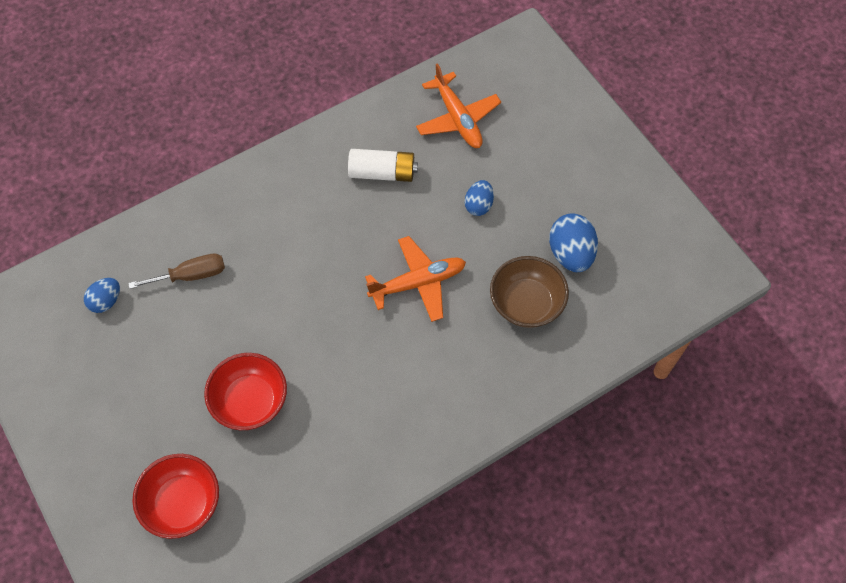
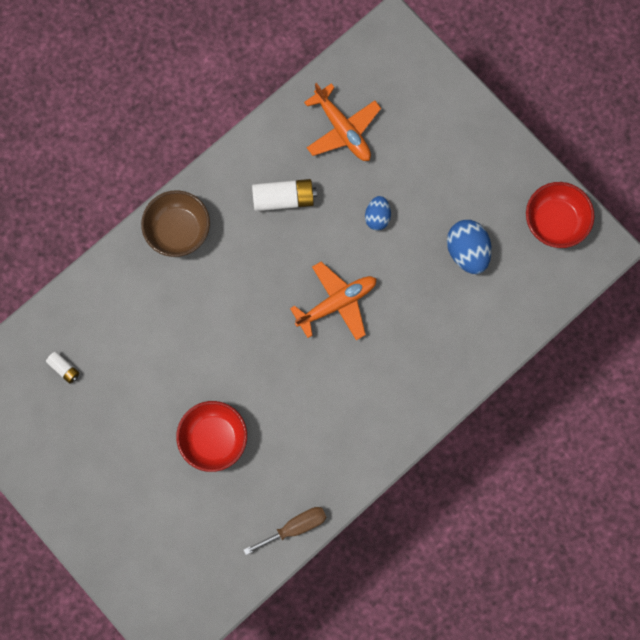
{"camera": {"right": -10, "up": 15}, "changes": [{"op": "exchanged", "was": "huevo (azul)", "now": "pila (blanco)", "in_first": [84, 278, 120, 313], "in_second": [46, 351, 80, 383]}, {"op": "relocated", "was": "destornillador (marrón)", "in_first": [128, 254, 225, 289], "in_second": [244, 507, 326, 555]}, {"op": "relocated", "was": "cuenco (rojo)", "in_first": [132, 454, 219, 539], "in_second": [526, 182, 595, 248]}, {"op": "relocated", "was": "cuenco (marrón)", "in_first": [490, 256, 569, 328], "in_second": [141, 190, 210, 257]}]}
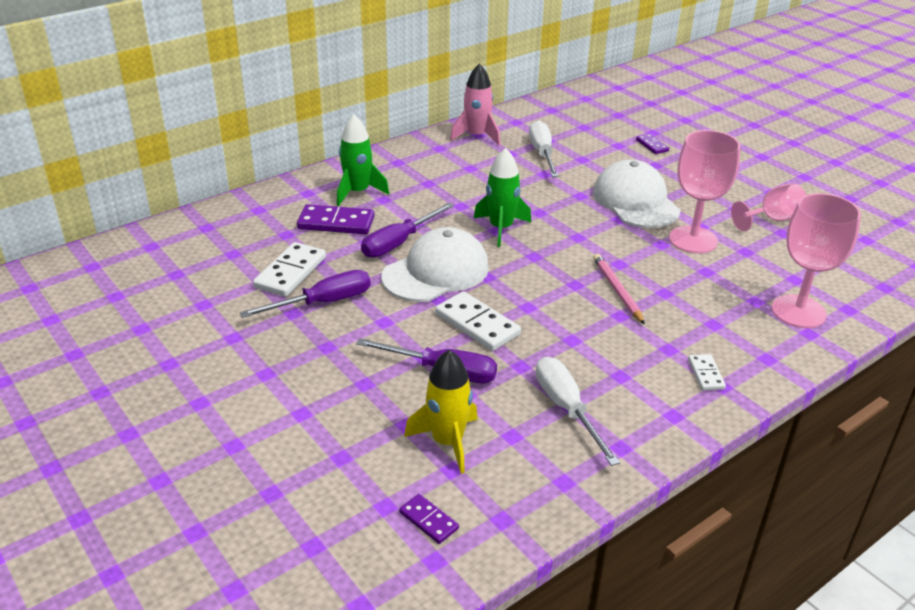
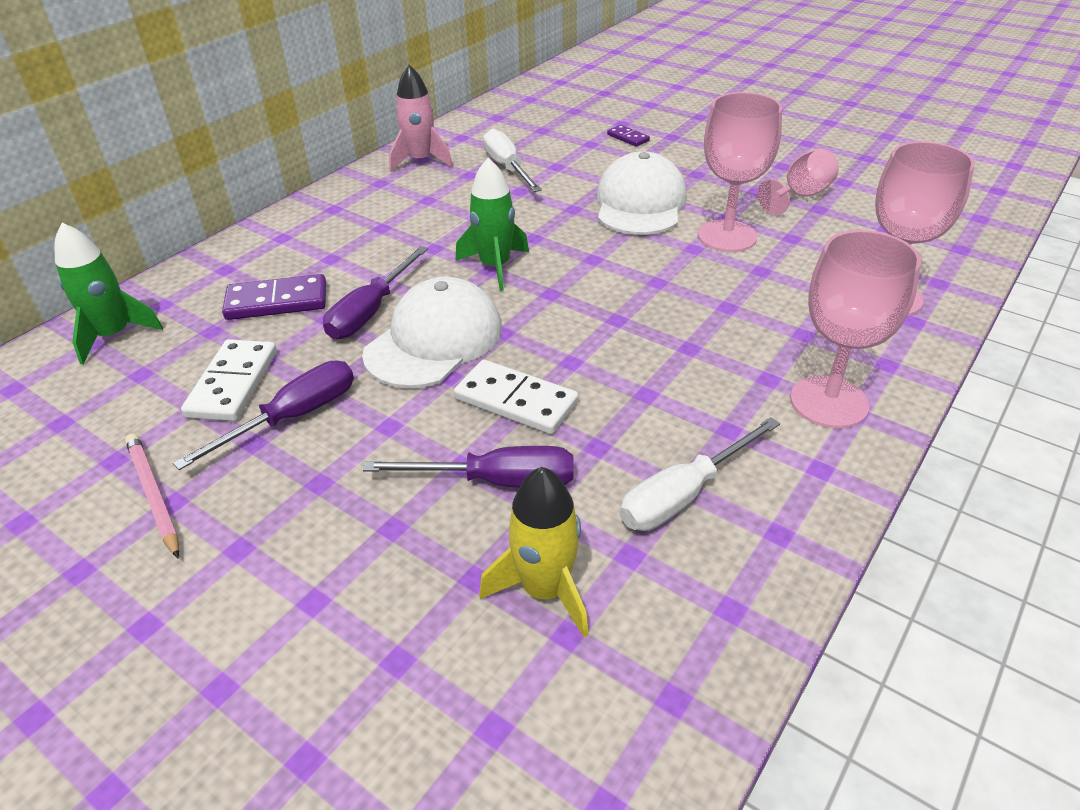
{"camera": {"right": -15, "up": 5}, "changes": [{"op": "relocated", "was": "cohete (verde)", "in_first": [337, 115, 389, 206], "in_second": [54, 223, 163, 364]}, {"op": "missing", "was": "ficha de dominó (morado)", "in_first": [399, 494, 459, 544]}, {"op": "spun", "was": "destornillador (blanco)", "in_first": [536, 357, 620, 466], "in_second": [620, 417, 780, 531], "clockwise": -90}, {"op": "spun", "was": "gorra (blanco)", "in_first": [593, 159, 681, 228], "in_second": [597, 151, 687, 235], "clockwise": 45}, {"op": "relocated", "was": "lápiz (rosa)", "in_first": [593, 254, 645, 325], "in_second": [125, 434, 179, 558]}, {"op": "exchanged", "was": "ficha de dominó (blanco)", "now": "copa (rosa)", "in_first": [688, 354, 726, 391], "in_second": [790, 230, 921, 428]}]}
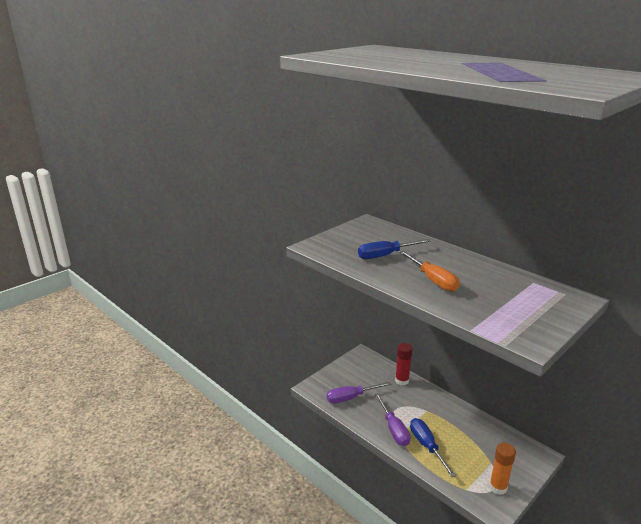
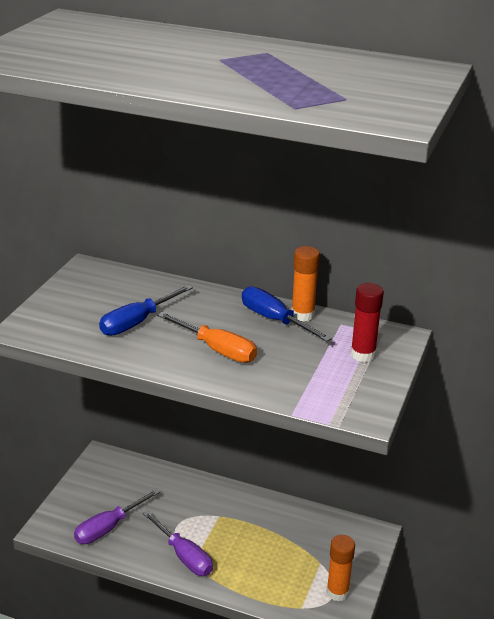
{"camera": {"right": -25, "up": 5}, "changes": [{"op": "relocated", "was": "barra de pegamento (rojo)", "in_first": [395, 343, 412, 386], "in_second": [351, 283, 384, 362]}, {"op": "relocated", "was": "destornillador (azul)", "in_first": [410, 418, 456, 477], "in_second": [242, 286, 332, 342]}, {"op": "appeared", "now": "barra de pegamento (naranja)", "in_second": [291, 246, 320, 322]}]}
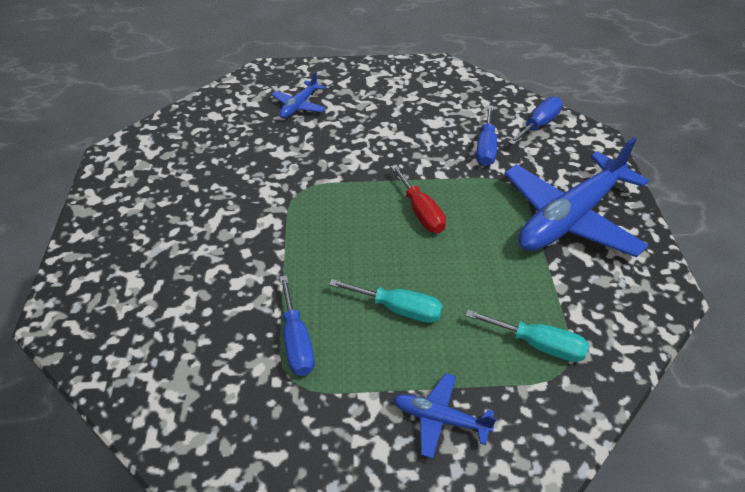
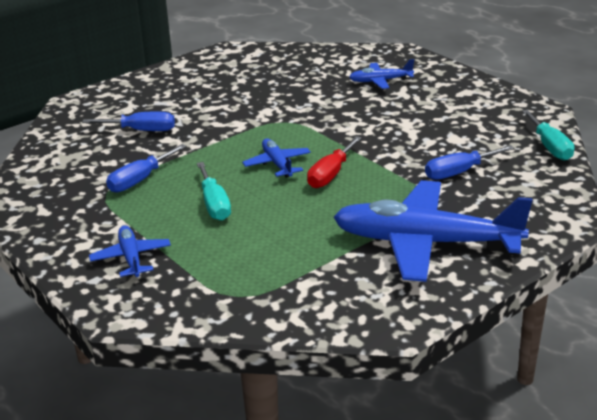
{"camera": {"right": 55, "up": -15}, "changes": [{"op": "relocated", "was": "destornillador (turquesa)", "in_first": [466, 310, 589, 362], "in_second": [522, 110, 574, 161]}, {"op": "relocated", "was": "destornillador (azul)", "in_first": [508, 97, 563, 145], "in_second": [82, 112, 175, 131]}, {"op": "appeared", "now": "avión (azul)", "in_second": [242, 138, 311, 178]}]}
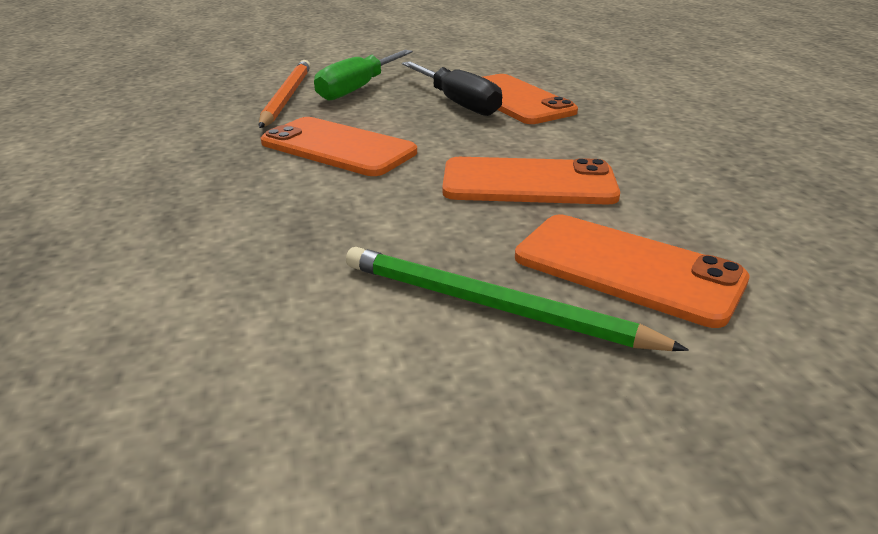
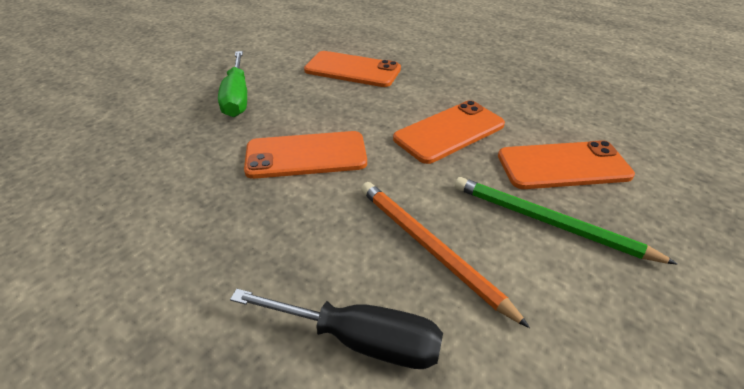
{"camera": {"right": -40, "up": 10}, "changes": [{"op": "relocated", "was": "lápiz (naranja)", "in_first": [259, 60, 311, 128], "in_second": [361, 182, 530, 328]}, {"op": "spun", "was": "lápiz (verde)", "in_first": [346, 247, 689, 351], "in_second": [455, 177, 678, 265], "clockwise": 45}, {"op": "relocated", "was": "destornillador (negro)", "in_first": [402, 61, 502, 116], "in_second": [230, 289, 443, 369]}]}
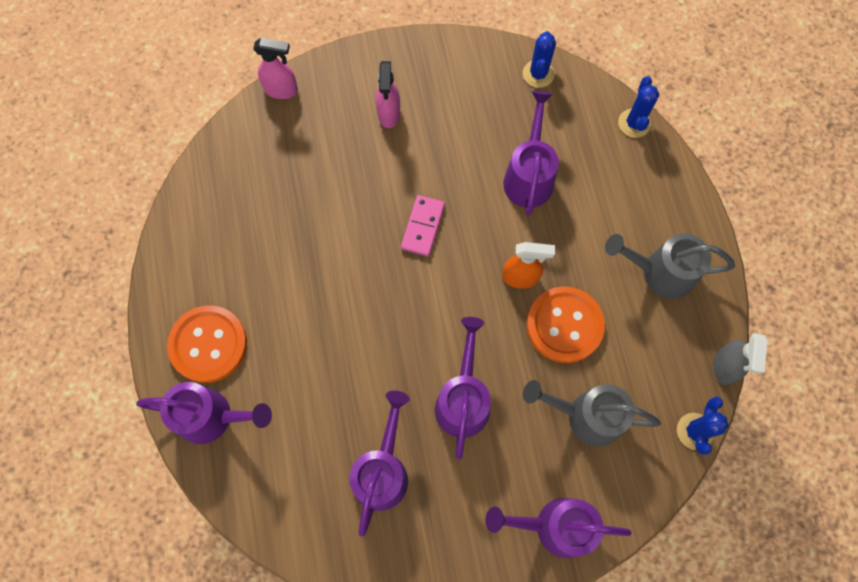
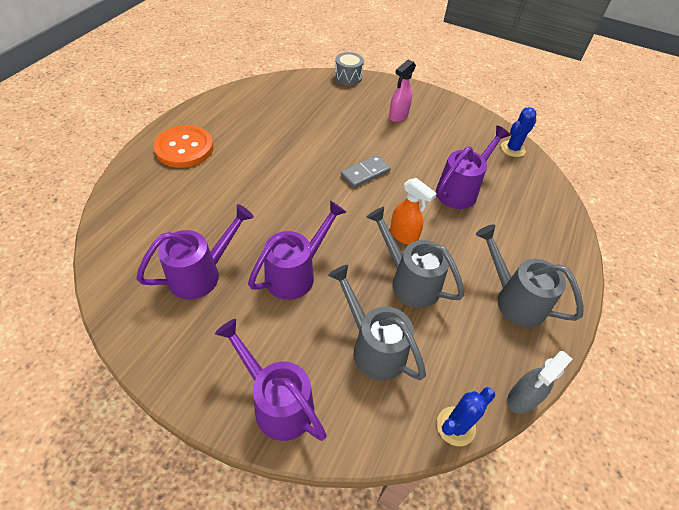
{"camera": {"right": 35, "up": -20}, "changes": [{"op": "missing", "was": "regadera (morado)", "in_first": [136, 382, 272, 444]}, {"op": "exchanged", "was": "pulverizador (rosa)", "now": "tambor (gris)", "in_first": [253, 38, 298, 99], "in_second": [335, 52, 364, 85]}, {"op": "colour", "was": "ficha de dominó (rosa)", "now": "ficha de dominó (gris)", "in_first": [401, 195, 445, 256], "in_second": [341, 155, 391, 188]}, {"op": "exchanged", "was": "botón (naranja)", "now": "regadera (gris)", "in_first": [526, 286, 605, 363], "in_second": [367, 207, 465, 308]}, {"op": "missing", "was": "cactus (azul)", "in_first": [618, 76, 659, 138]}]}
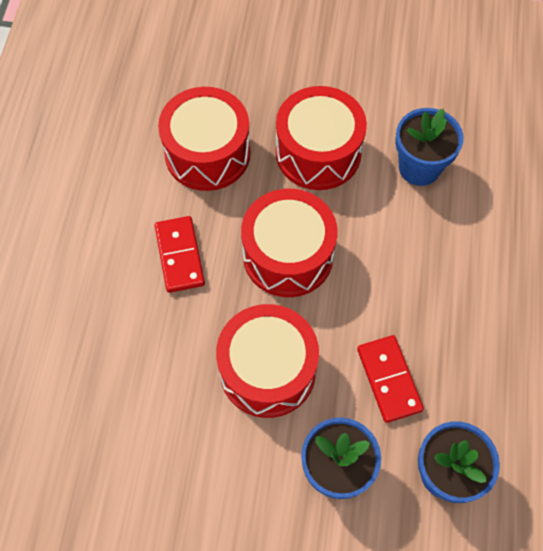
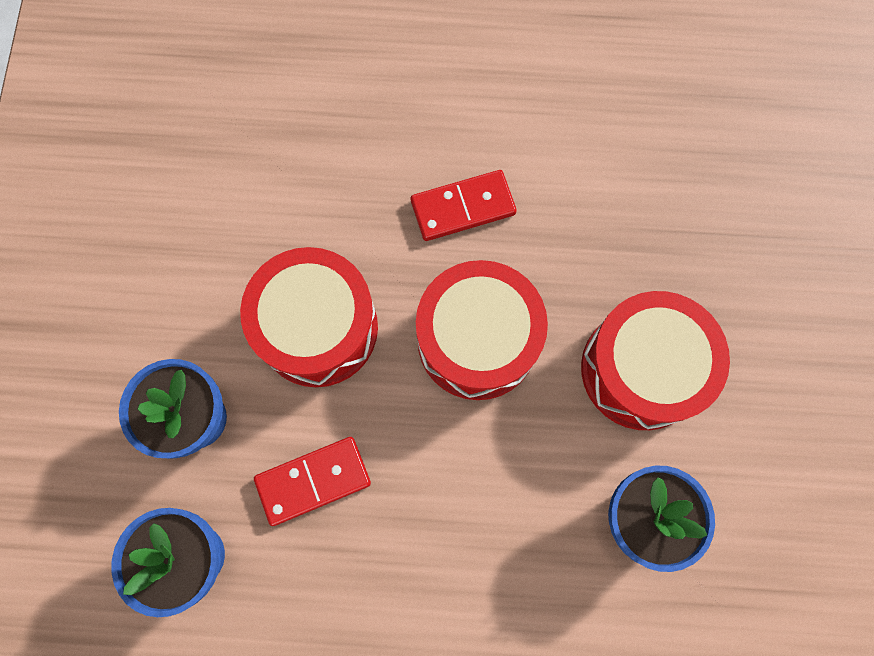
{"camera": {"right": 85, "up": 10}, "changes": [{"op": "missing", "was": "tambor (rojo)", "in_first": [158, 87, 250, 191]}]}
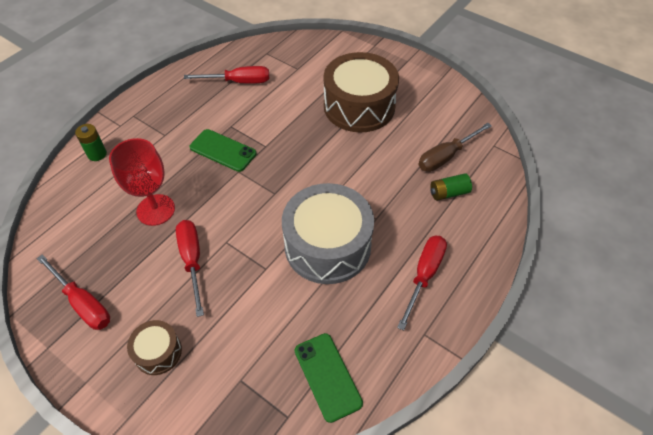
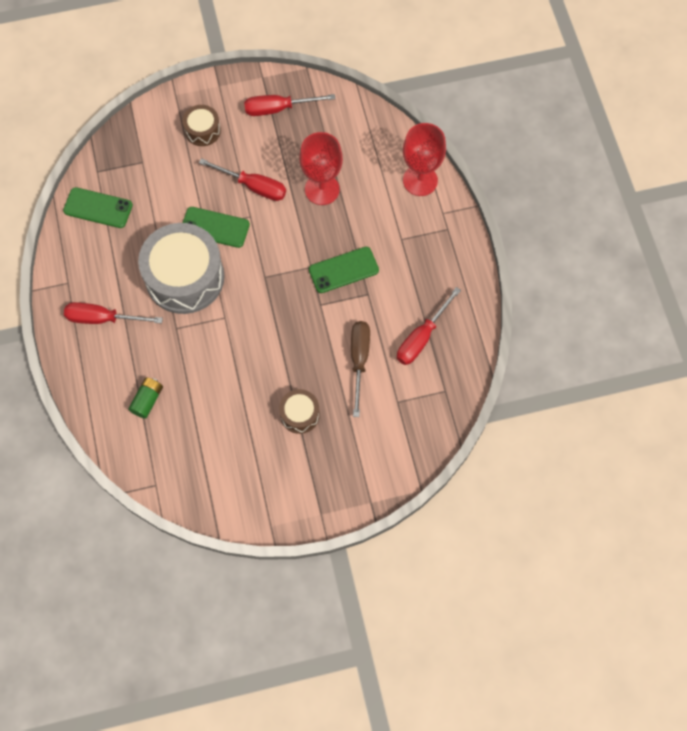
{"camera": {"right": 130, "up": 15}, "changes": [{"op": "exchanged", "was": "pila (verde)", "now": "copa (rojo)", "in_first": [75, 124, 107, 161], "in_second": [403, 123, 446, 196]}, {"op": "size", "was": "tambor (marrón)", "in_first": [324, 52, 399, 132], "in_second": [279, 389, 320, 434], "ratio": 0.48}, {"op": "spun", "was": "destornillador (rojo)", "in_first": [397, 236, 447, 331], "in_second": [64, 302, 163, 324], "clockwise": 120}, {"op": "relocated", "was": "destornillador (marrón)", "in_first": [418, 123, 492, 172], "in_second": [351, 321, 370, 417]}, {"op": "appeared", "now": "móvil (verde)", "in_second": [183, 207, 250, 248]}]}
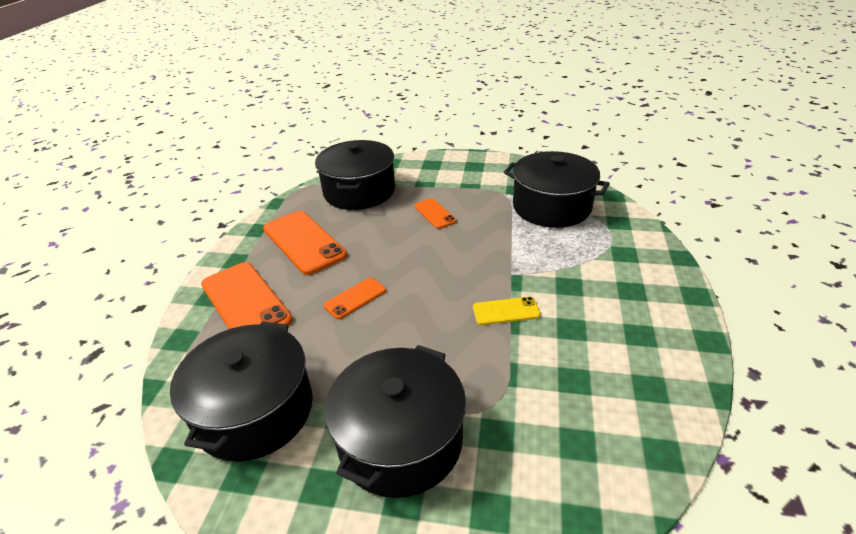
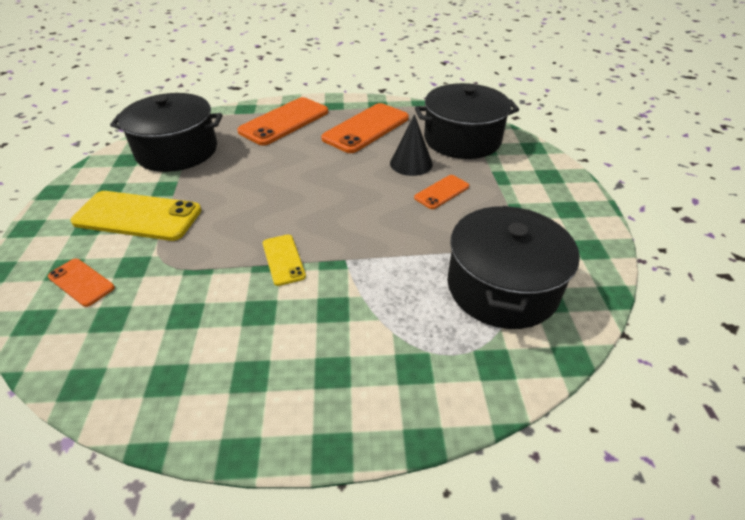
{"camera": {"right": 75, "up": 5}, "changes": [{"op": "relocated", "was": "móvil (naranja)", "in_first": [323, 277, 386, 319], "in_second": [48, 259, 115, 307]}, {"op": "exchanged", "was": "olla (negro)", "now": "móvil (amarillo)", "in_first": [325, 345, 466, 498], "in_second": [70, 191, 202, 241]}, {"op": "appeared", "now": "cono (negro)", "in_second": [390, 114, 433, 176]}]}
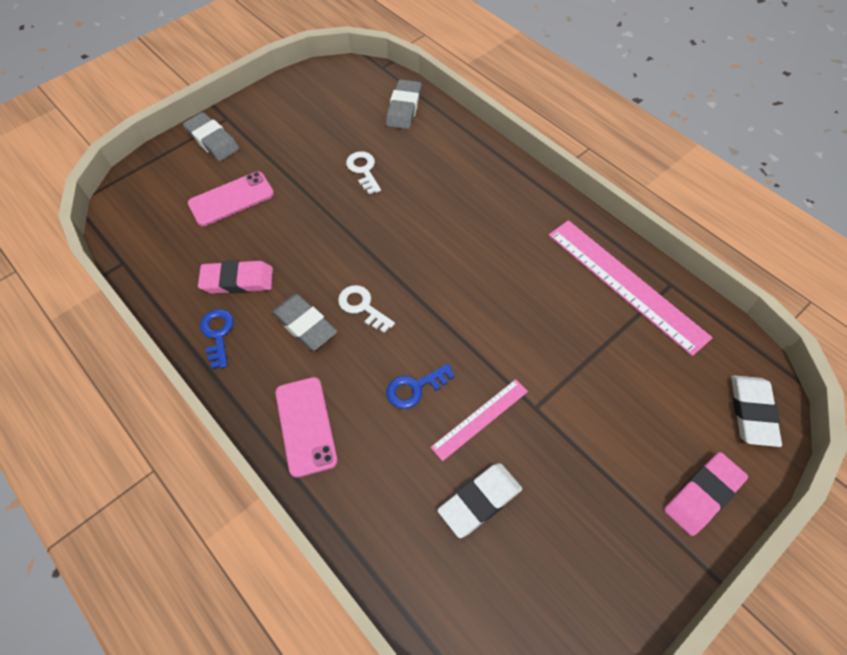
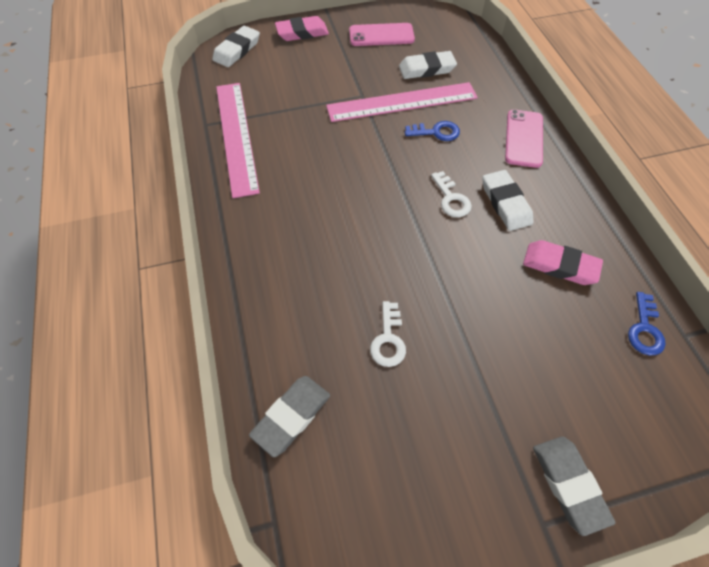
{"camera": {"right": -155, "up": 0}, "changes": [{"op": "relocated", "was": "móvil (rosa)", "in_first": [188, 171, 274, 226], "in_second": [349, 23, 415, 46]}, {"op": "relocated", "was": "llave (azul)", "in_first": [200, 309, 234, 369], "in_second": [628, 292, 666, 355]}, {"op": "colour", "was": "goma de borrar (gris)", "now": "goma de borrar (blanco)", "in_first": [272, 294, 337, 351], "in_second": [482, 170, 534, 231]}, {"op": "size", "was": "regla (rosa)", "in_first": [431, 379, 528, 461], "in_second": [326, 82, 478, 122], "ratio": 1.84}]}
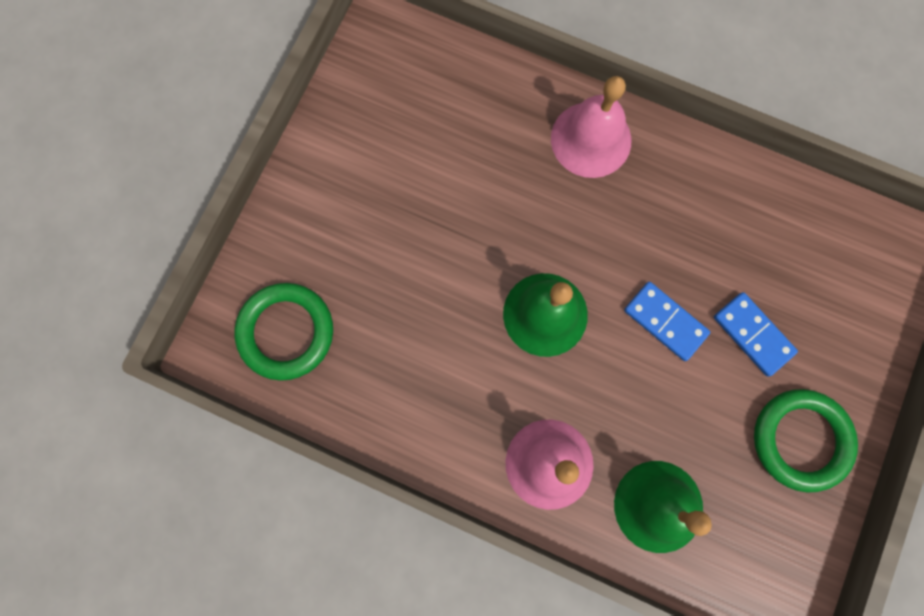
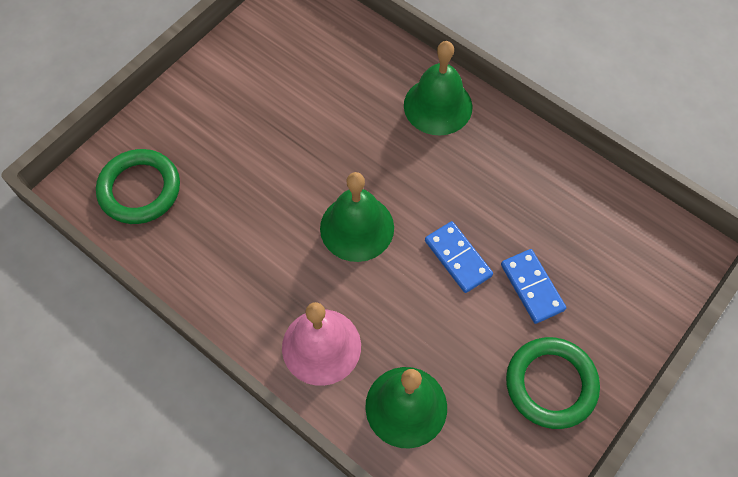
{"camera": {"right": 15, "up": -15}, "changes": [{"op": "colour", "was": "campana (rosa)", "now": "campana (verde)", "in_first": [551, 76, 631, 178], "in_second": [404, 41, 473, 135]}]}
